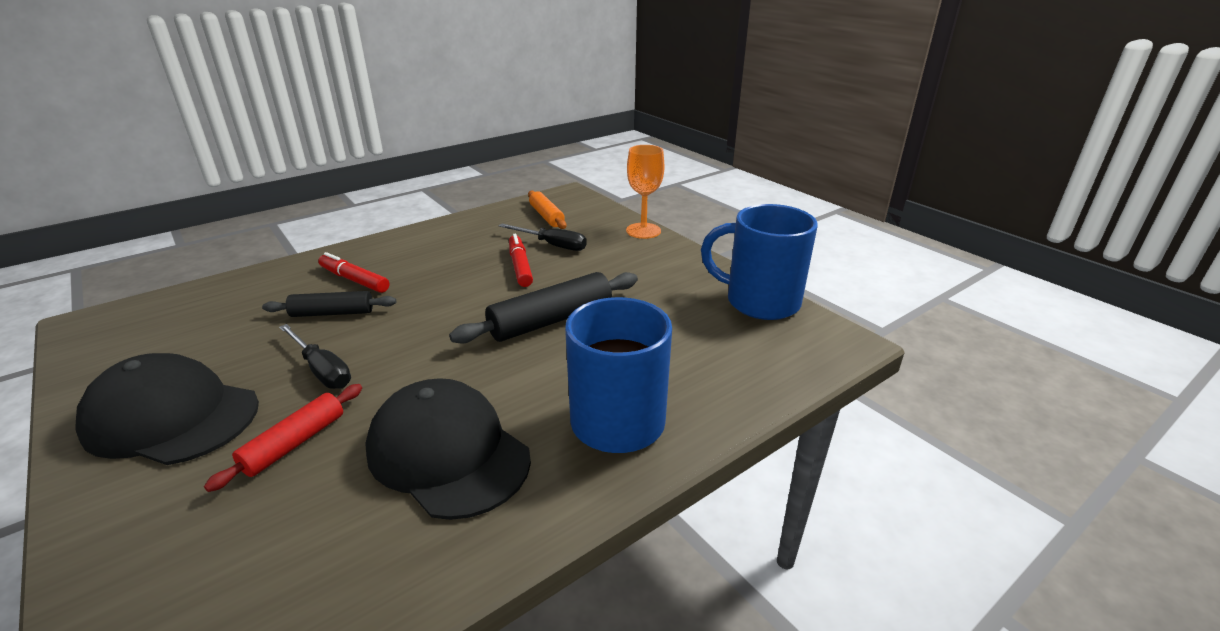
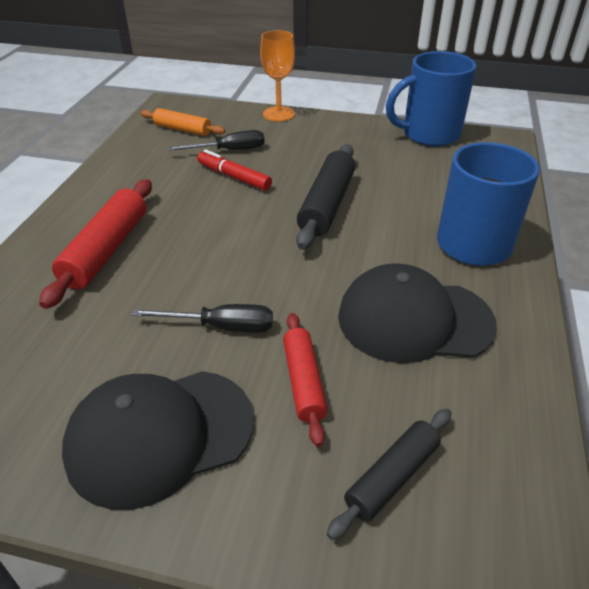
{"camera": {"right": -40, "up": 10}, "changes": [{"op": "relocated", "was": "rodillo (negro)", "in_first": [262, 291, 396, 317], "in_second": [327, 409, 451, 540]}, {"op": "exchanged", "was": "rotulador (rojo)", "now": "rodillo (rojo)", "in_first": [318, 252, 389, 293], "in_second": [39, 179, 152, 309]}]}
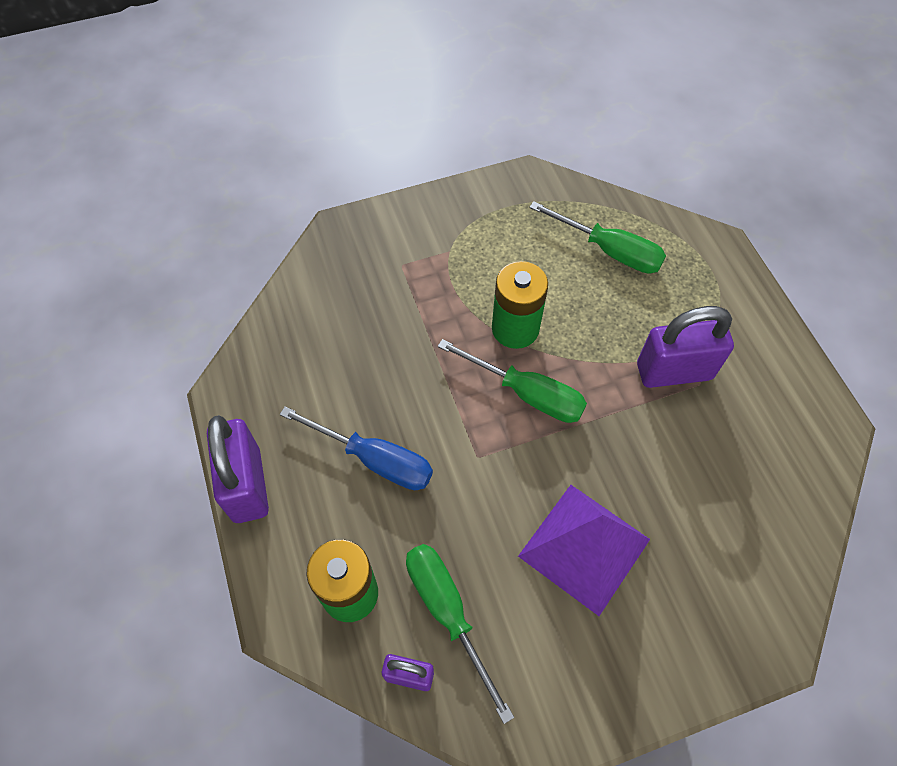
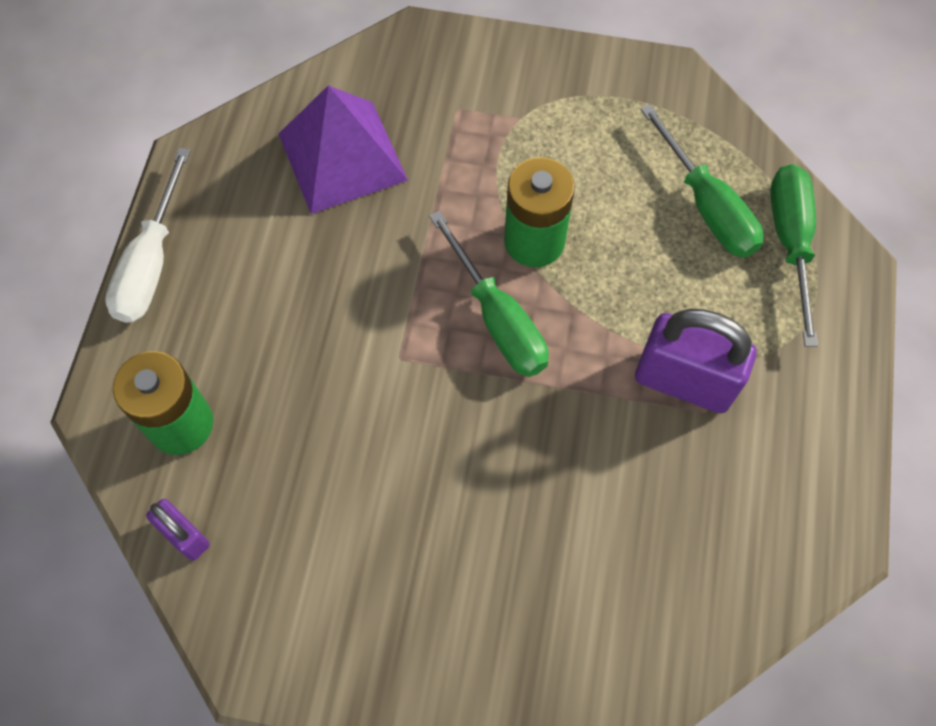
{"camera": {"right": 30, "up": 5}, "changes": [{"op": "exchanged", "was": "candado (morado)", "now": "destornillador (blanco)", "in_first": [207, 415, 269, 523], "in_second": [105, 148, 190, 323]}, {"op": "missing", "was": "destornillador (azul)", "in_first": [280, 406, 433, 490]}, {"op": "relocated", "was": "destornillador (verde)", "in_first": [406, 544, 514, 724], "in_second": [770, 164, 818, 347]}, {"op": "relocated", "was": "pirámide (morado)", "in_first": [518, 485, 650, 616], "in_second": [279, 85, 408, 214]}]}
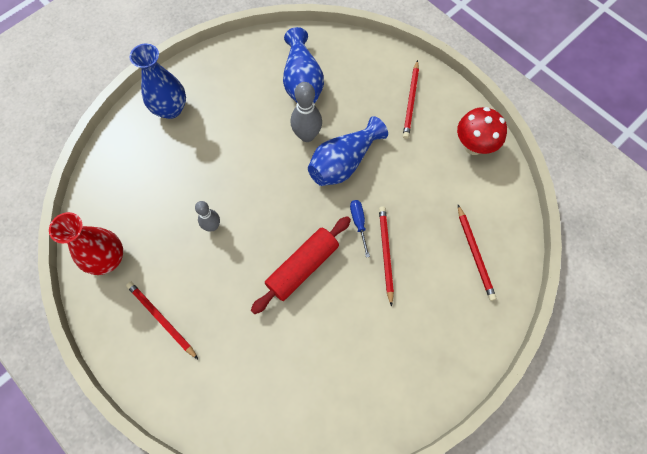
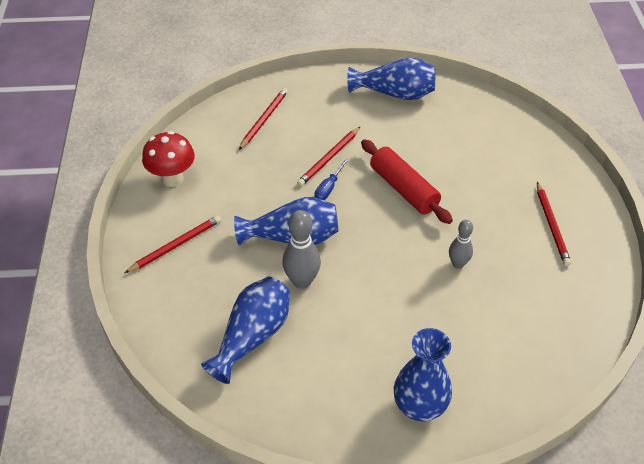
{"camera": {"right": -140, "up": -20}, "changes": [{"op": "missing", "was": "florero (rojo)", "in_first": [49, 212, 123, 275]}, {"op": "spun", "was": "rodillo (rojo)", "in_first": [251, 216, 351, 314], "in_second": [361, 139, 453, 224], "clockwise": 60}, {"op": "appeared", "now": "florero (azul)", "in_second": [347, 58, 435, 100]}]}
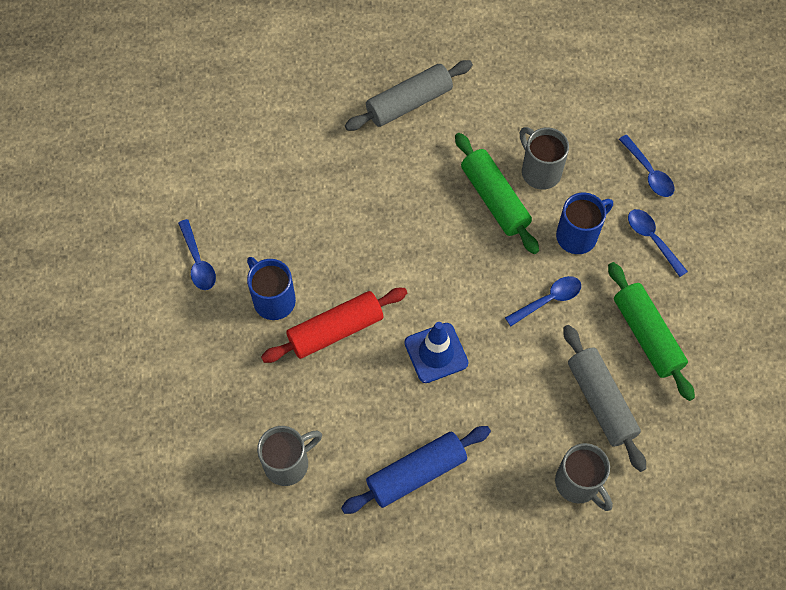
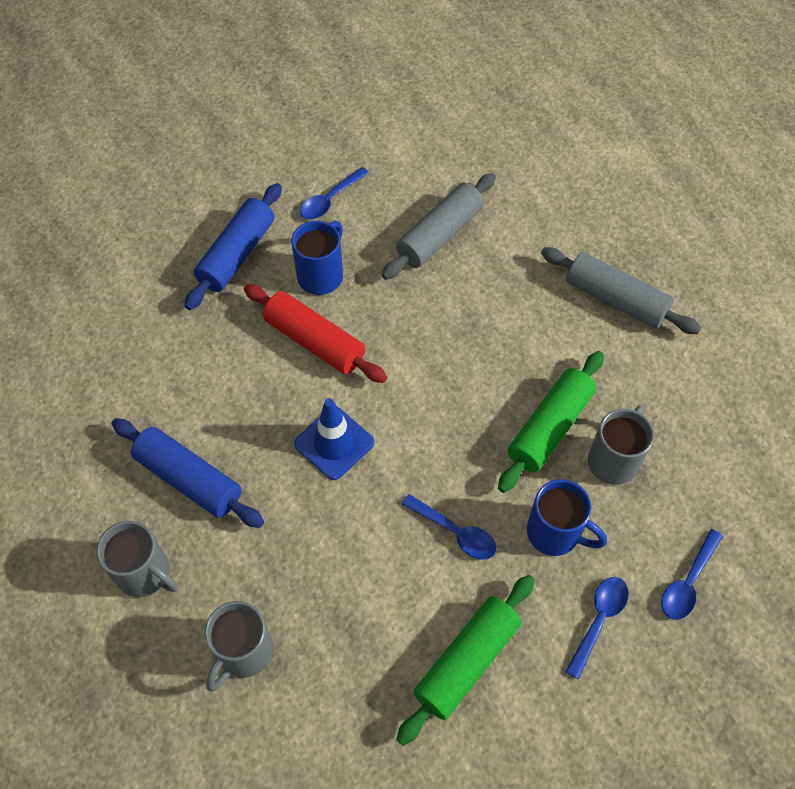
{"camera": {"right": 65, "up": -5}, "changes": [{"op": "relocated", "was": "taza (gris)", "in_first": [257, 426, 322, 486], "in_second": [96, 521, 178, 597]}, {"op": "relocated", "was": "rodillo (gris)", "in_first": [563, 325, 646, 472], "in_second": [382, 173, 496, 280]}, {"op": "appeared", "now": "rodillo (azul)", "in_second": [184, 183, 282, 310]}]}
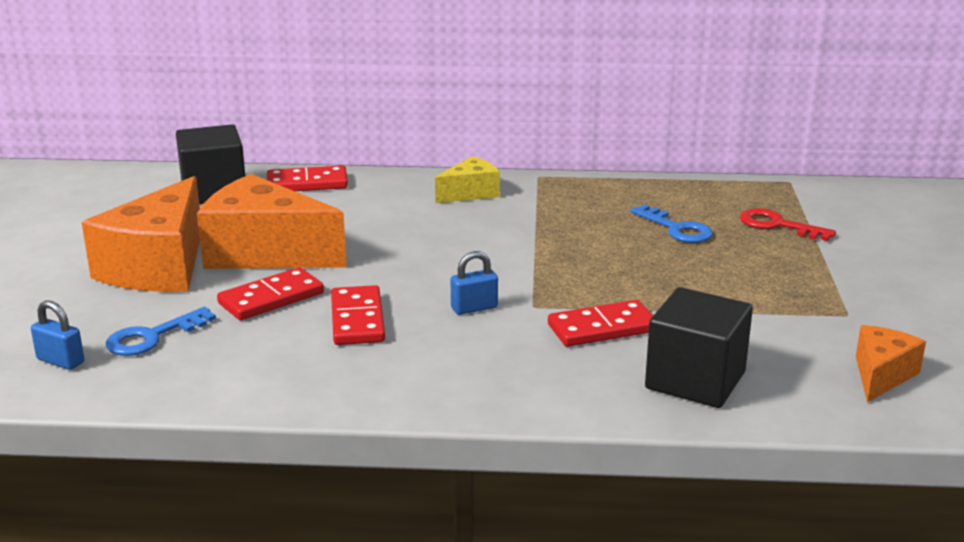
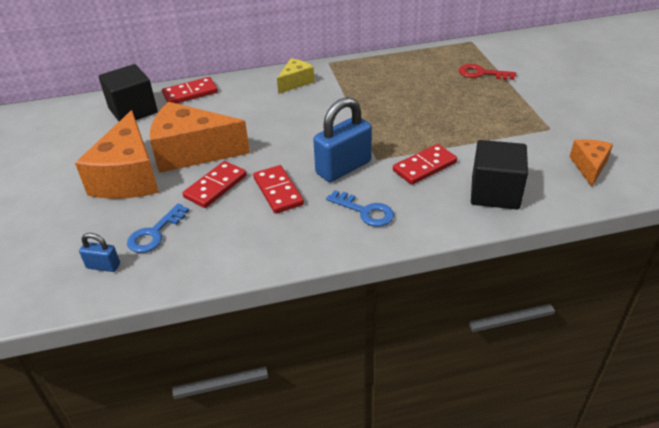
{"camera": {"right": -15, "up": 15}, "changes": [{"op": "size", "was": "candado (azul)", "in_first": [451, 251, 498, 315], "in_second": [313, 97, 372, 182], "ratio": 2.04}, {"op": "relocated", "was": "llave (azul)", "in_first": [630, 204, 713, 243], "in_second": [326, 190, 394, 227]}]}
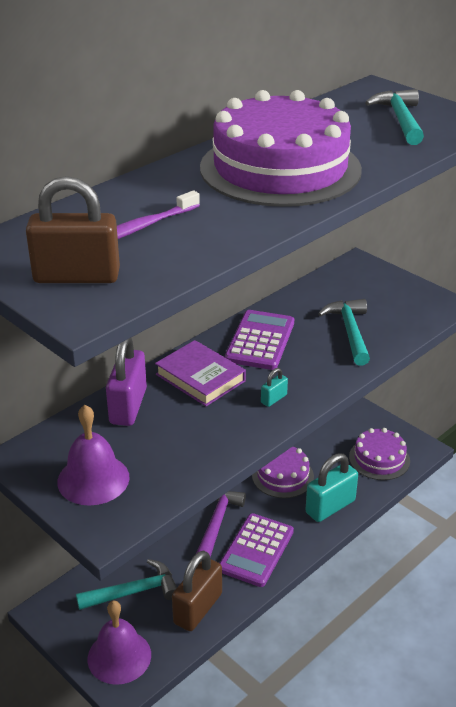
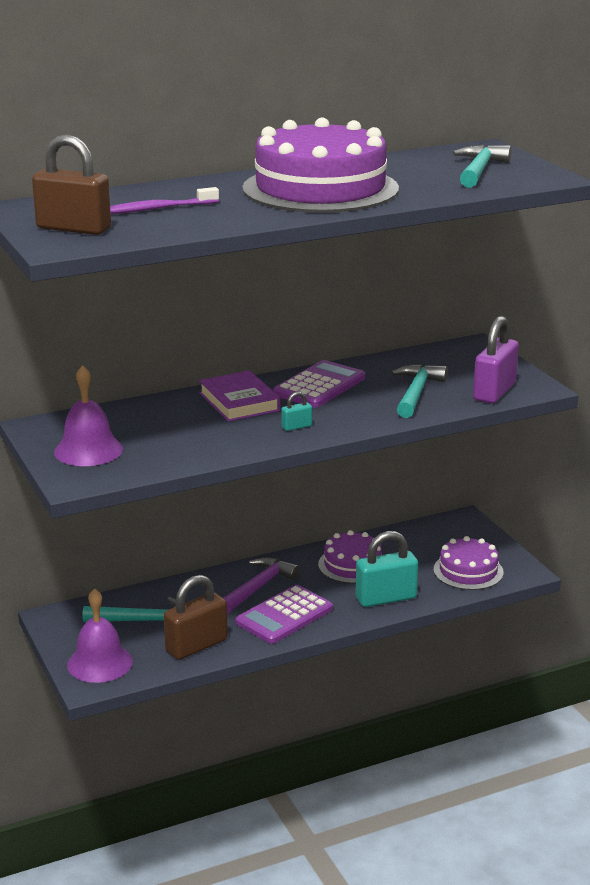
{"camera": {"right": 20, "up": -10}, "changes": [{"op": "relocated", "was": "candado (morado)", "in_first": [106, 338, 147, 426], "in_second": [473, 316, 519, 403]}]}
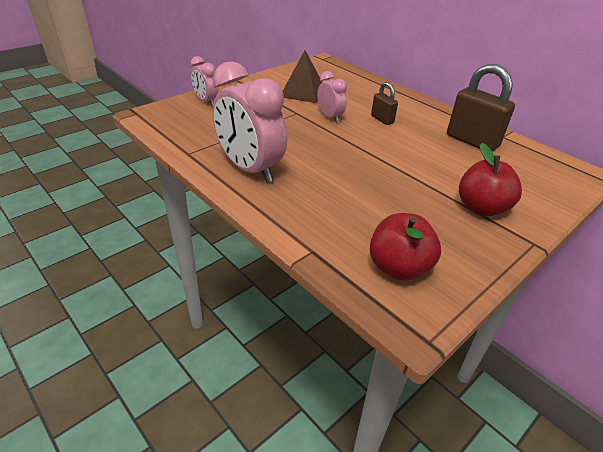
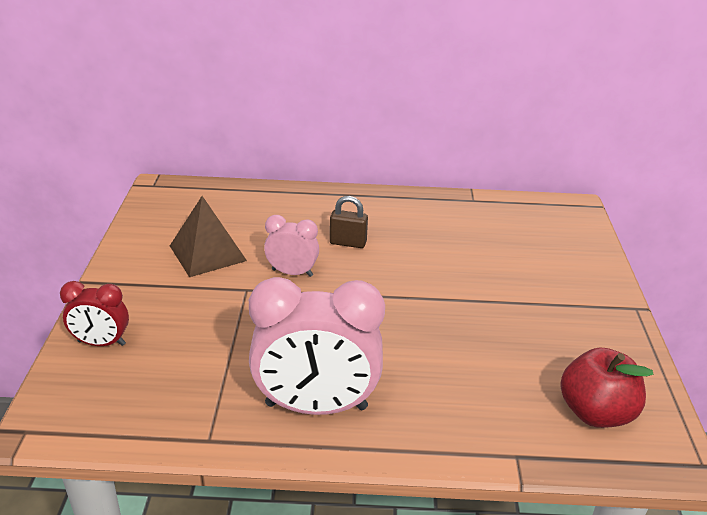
{"camera": {"right": -45, "up": -5}, "changes": [{"op": "colour", "was": "despertador (rosa)", "now": "despertador (rojo)", "in_first": [190, 56, 219, 106], "in_second": [60, 281, 129, 346]}, {"op": "missing", "was": "candado (marrón)", "in_first": [447, 64, 515, 152]}, {"op": "missing", "was": "manzana (rojo)", "in_first": [459, 143, 522, 217]}]}
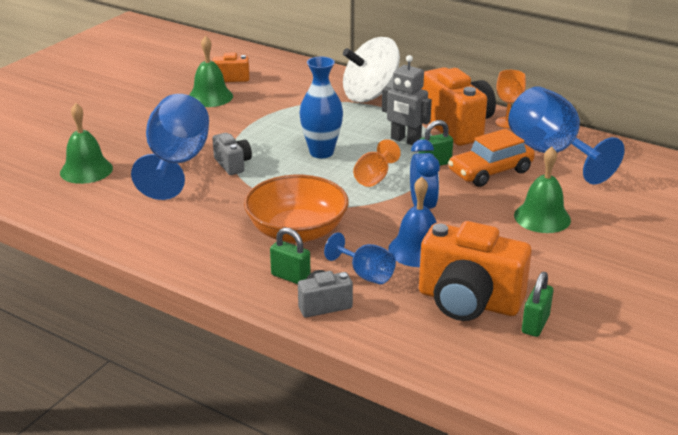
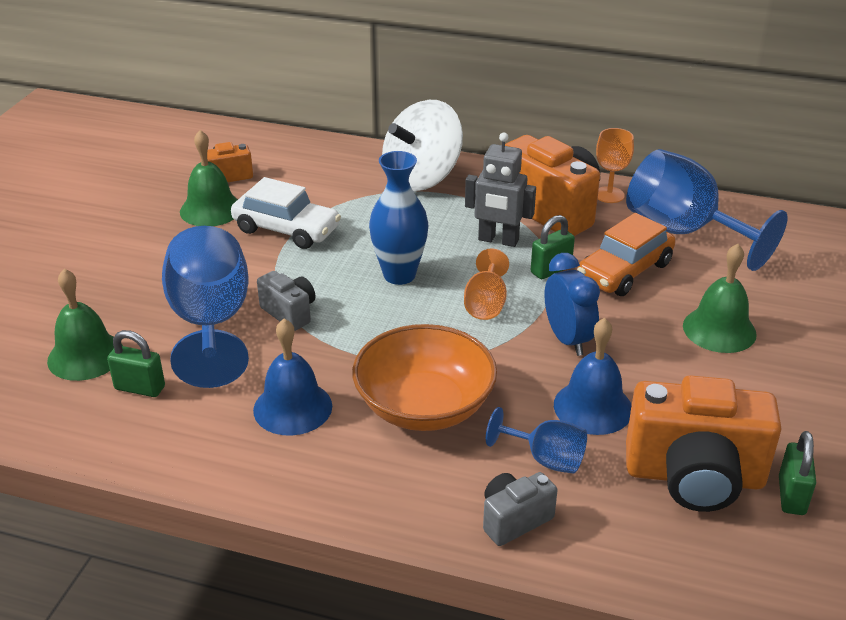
{"camera": {"right": -15, "up": 5}, "changes": [{"op": "relocated", "was": "candado (verde)", "in_first": [270, 227, 311, 284], "in_second": [107, 330, 165, 397]}, {"op": "appeared", "now": "coche (blanco)", "in_second": [231, 177, 341, 249]}, {"op": "appeared", "now": "campana (azul)", "in_second": [253, 319, 332, 436]}]}
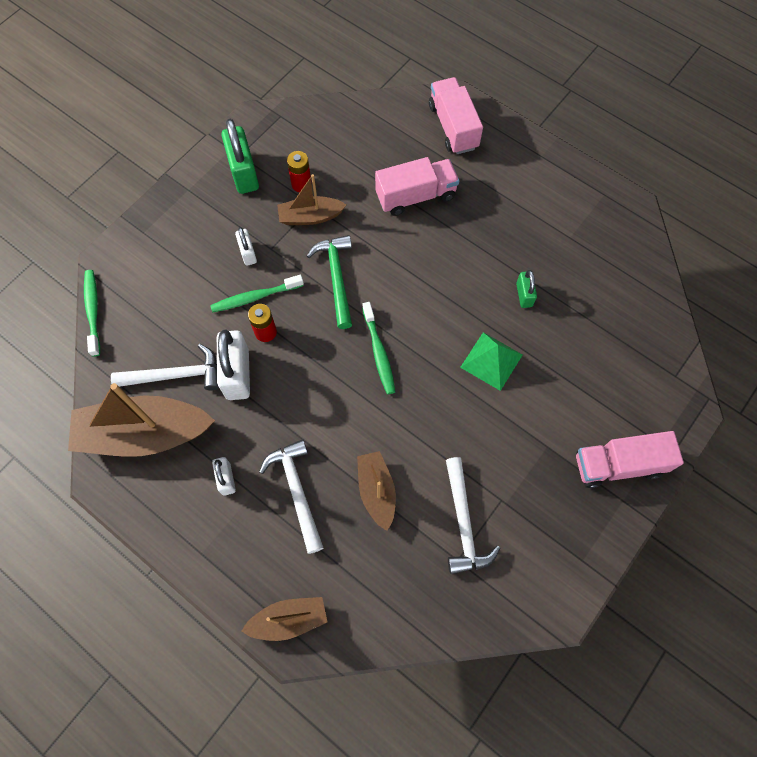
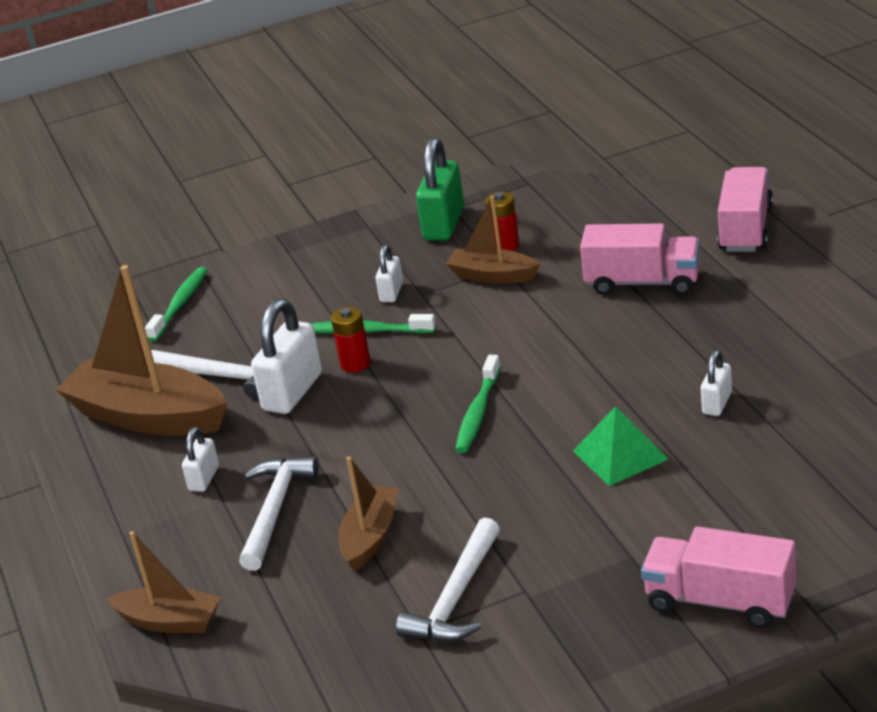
{"camera": {"right": 35, "up": -35}, "changes": [{"op": "missing", "was": "martillo (verde)", "in_first": [307, 235, 352, 329]}, {"op": "colour", "was": "candado (verde)", "now": "candado (blanco)", "in_first": [516, 270, 537, 308], "in_second": [701, 350, 732, 416]}]}
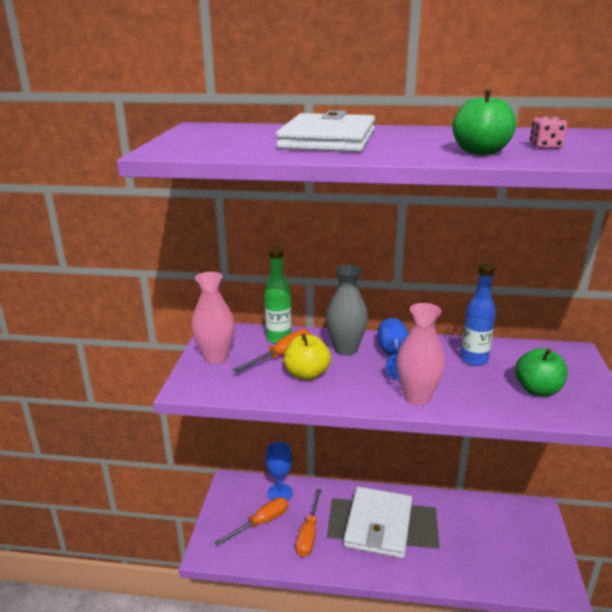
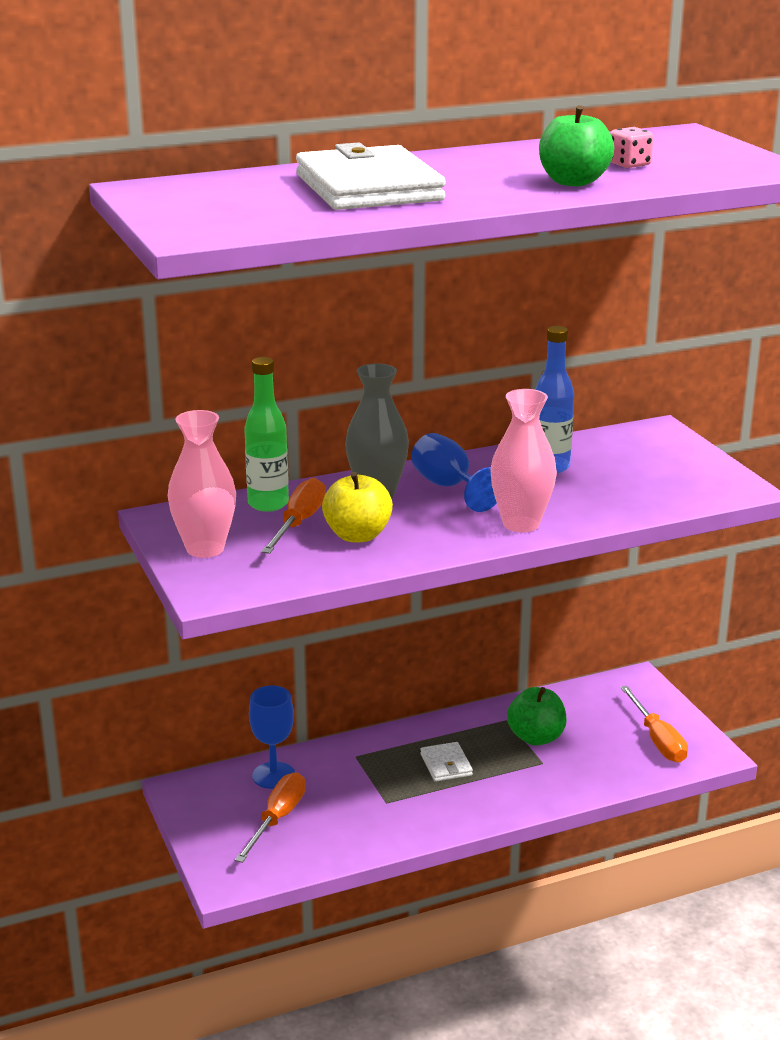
{"camera": {"right": -30, "up": 0}, "changes": [{"op": "relocated", "was": "destornillador (naranja)", "in_first": [296, 489, 322, 557], "in_second": [620, 686, 688, 762]}, {"op": "size", "was": "cartera (blanco)", "in_first": [343, 487, 412, 558], "in_second": [420, 742, 473, 782], "ratio": 0.44}, {"op": "relocated", "was": "manzana (verde)", "in_first": [515, 348, 568, 397], "in_second": [507, 687, 567, 746]}]}
